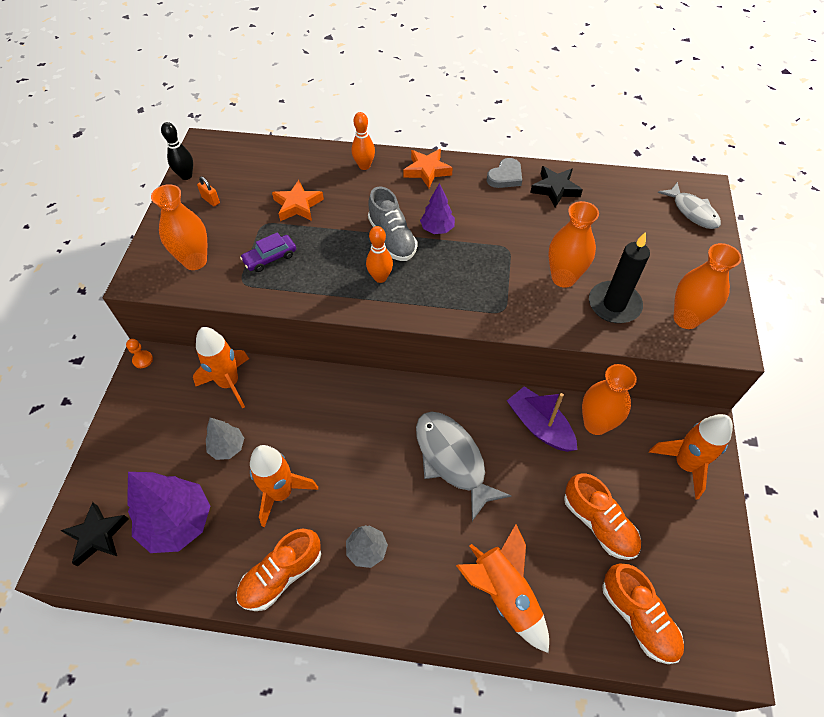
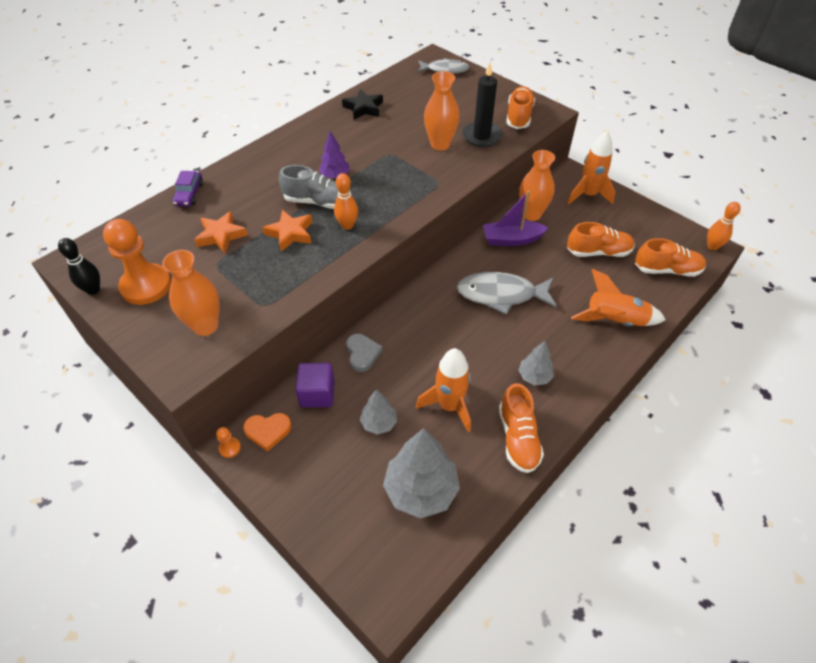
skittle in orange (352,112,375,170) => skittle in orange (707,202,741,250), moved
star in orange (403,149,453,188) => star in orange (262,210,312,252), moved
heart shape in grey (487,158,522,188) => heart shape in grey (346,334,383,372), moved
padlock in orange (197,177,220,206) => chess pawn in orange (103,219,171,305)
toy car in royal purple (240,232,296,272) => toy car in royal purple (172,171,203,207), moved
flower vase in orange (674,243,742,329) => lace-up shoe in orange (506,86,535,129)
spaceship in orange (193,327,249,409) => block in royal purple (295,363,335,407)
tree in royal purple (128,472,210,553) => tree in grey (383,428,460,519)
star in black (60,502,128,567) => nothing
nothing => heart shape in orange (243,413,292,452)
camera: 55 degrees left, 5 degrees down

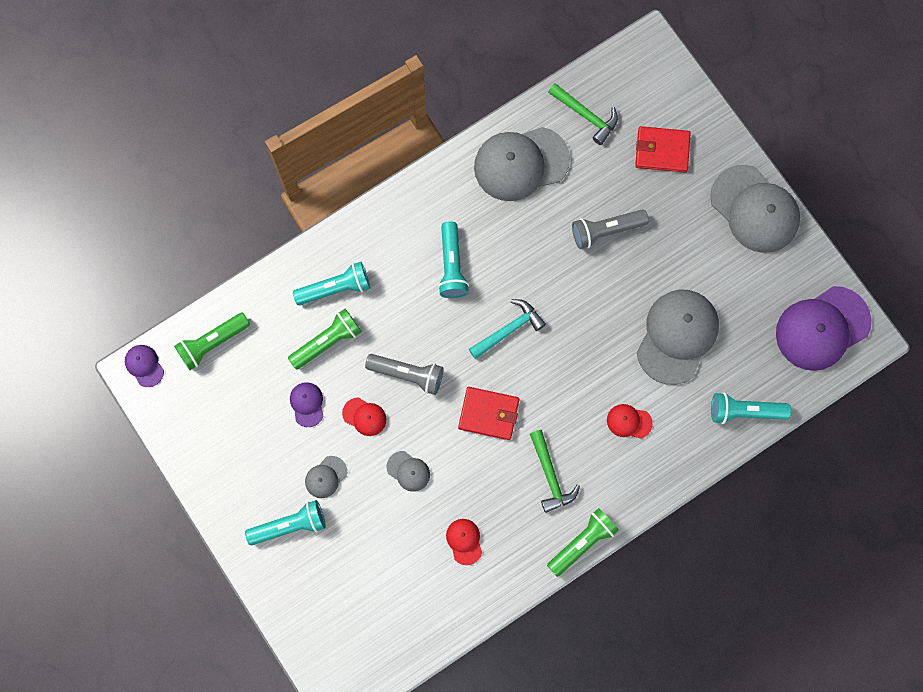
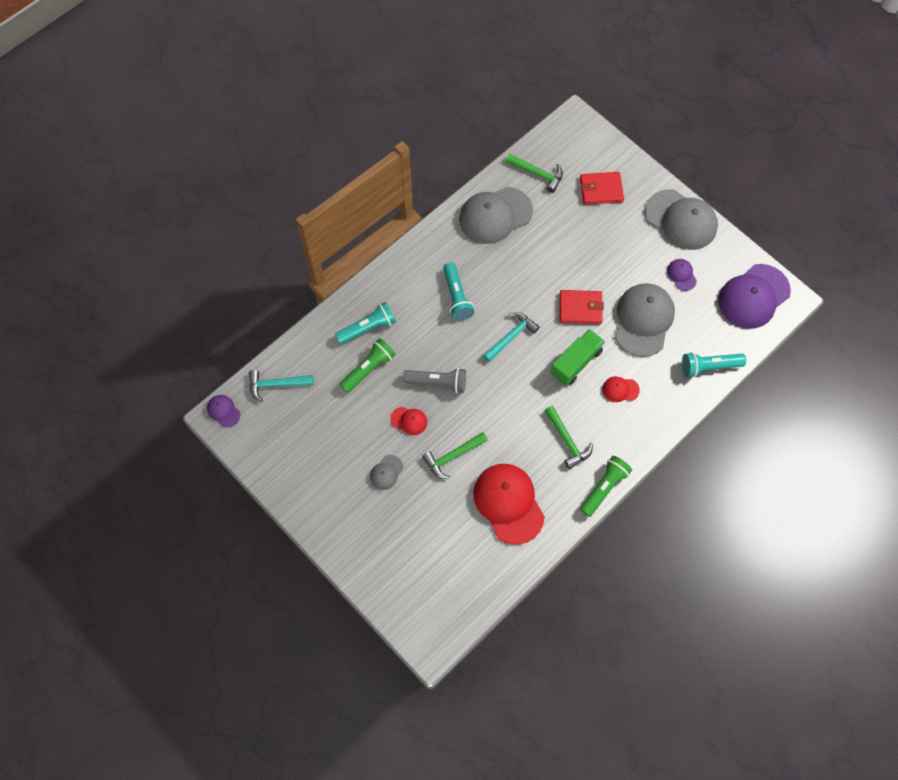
pocket torch in grey (572,209,649,249) => nothing
pocket torch in emerald (174,312,250,370) => hammer in aqua (249,370,314,402)
cap in royal purple (290,382,324,427) => cap in royal purple (667,259,697,291), moved
card wallet in red (458,387,520,440) => card wallet in red (560,290,604,324), moved
cap in grey (387,451,430,492) => hammer in emerald (422,432,488,479)
pocket torch in aqua (245,500,326,545) => nothing
cap in red (446,519,482,565) => cap in red (473,464,545,545), x2.20
nothing => lorry in emerald (550,329,605,386)
camera: 10 degrees left, 10 degrees down

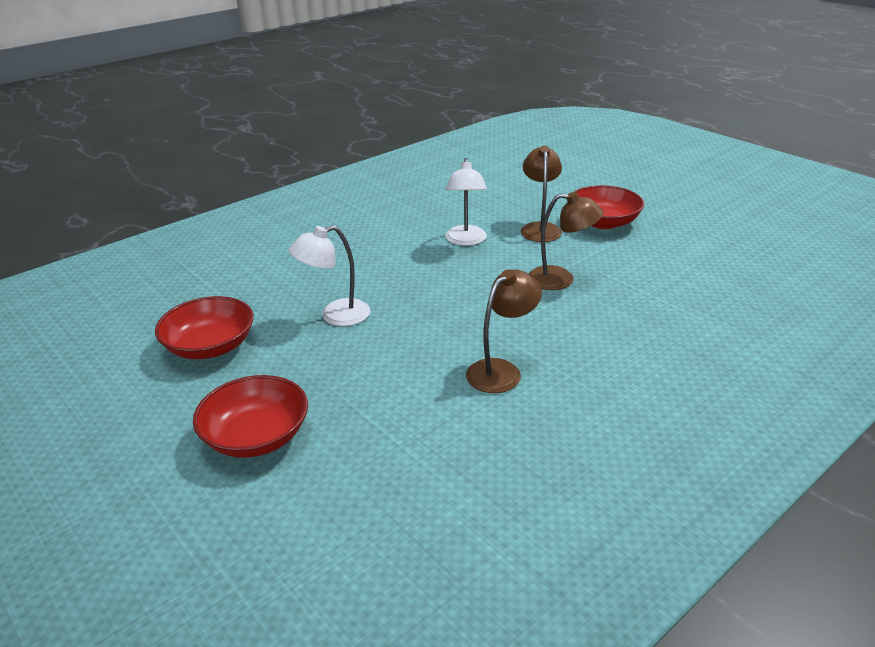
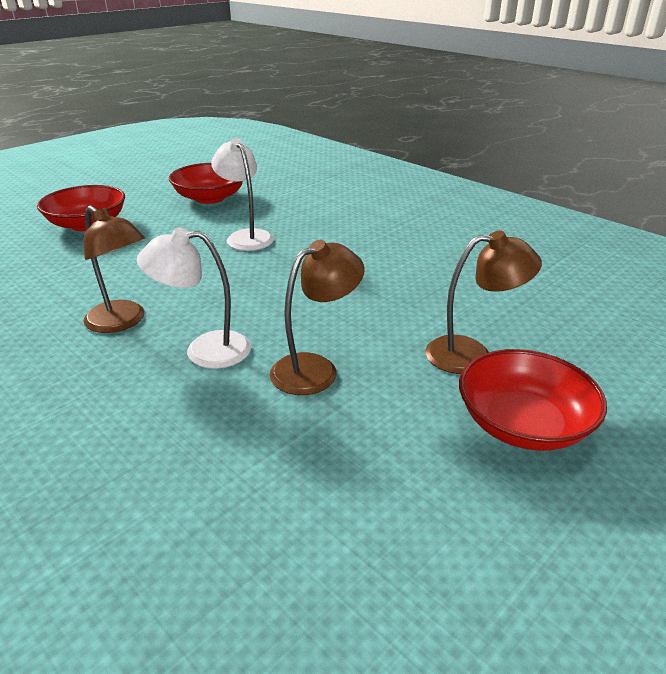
lamp in snow-white (446,158,487,246) => lamp in snow-white (137,227,251,369), moved
lamp in dark brown (529,192,604,290) => lamp in dark brown (270,240,365,395), 135 degrees counterclockwise
camera: 85 degrees right, 0 degrees up

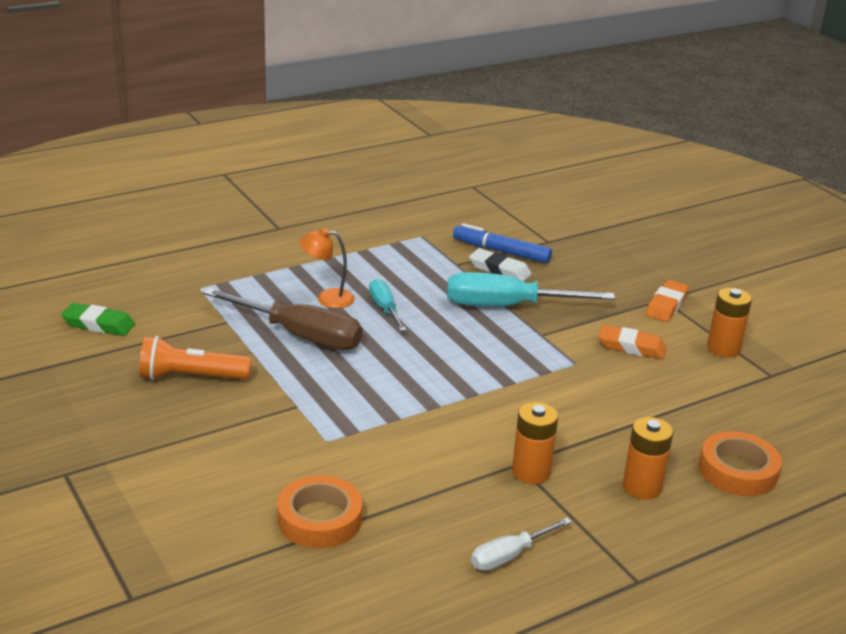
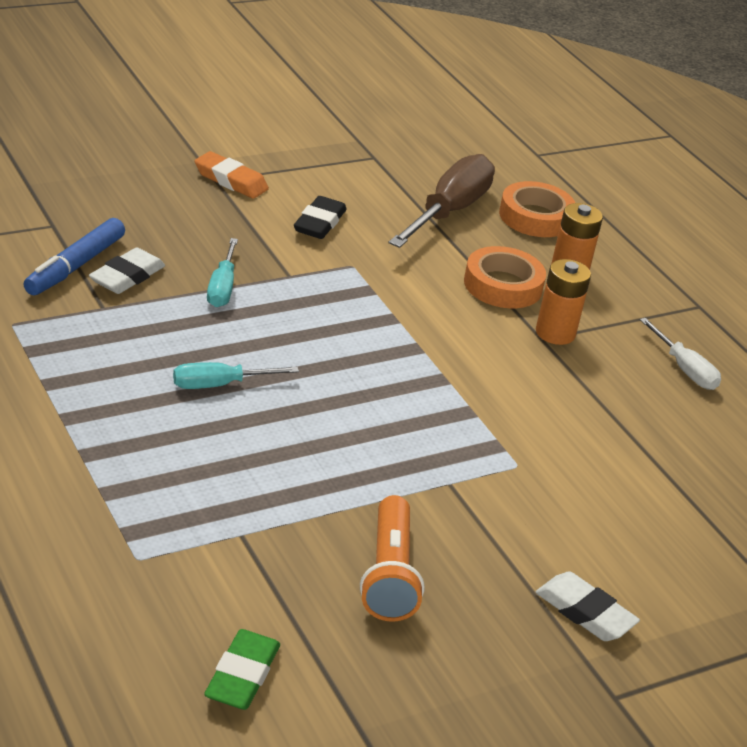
lamp in orange (300,228,355,308) => nothing
flat screwdriver in aqua (447,272,615,306) => flat screwdriver in aqua (207,238,238,307), x0.54
flat screwdriver in dark brown (203,288,363,350) => flat screwdriver in dark brown (389,154,495,248), moved
AA battery in orange (707,288,752,357) => nothing
gum eraser in orange (598,325,667,359) => gum eraser in black (294,196,347,239)
sticky tape in orange (277,476,362,548) => sticky tape in orange (464,246,546,308), moved
nothing => gum eraser in snow-white (536,571,640,641)
camera: 90 degrees left, 5 degrees up

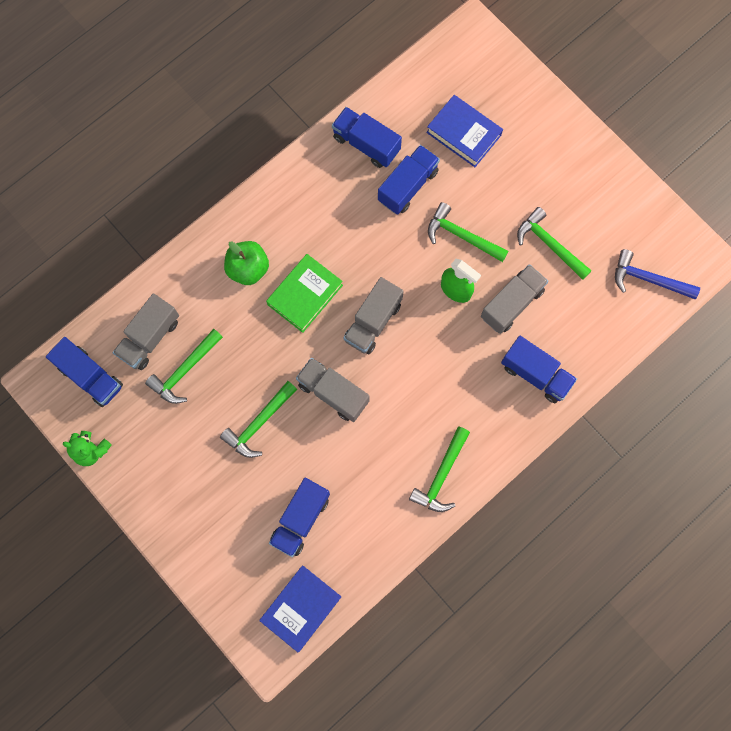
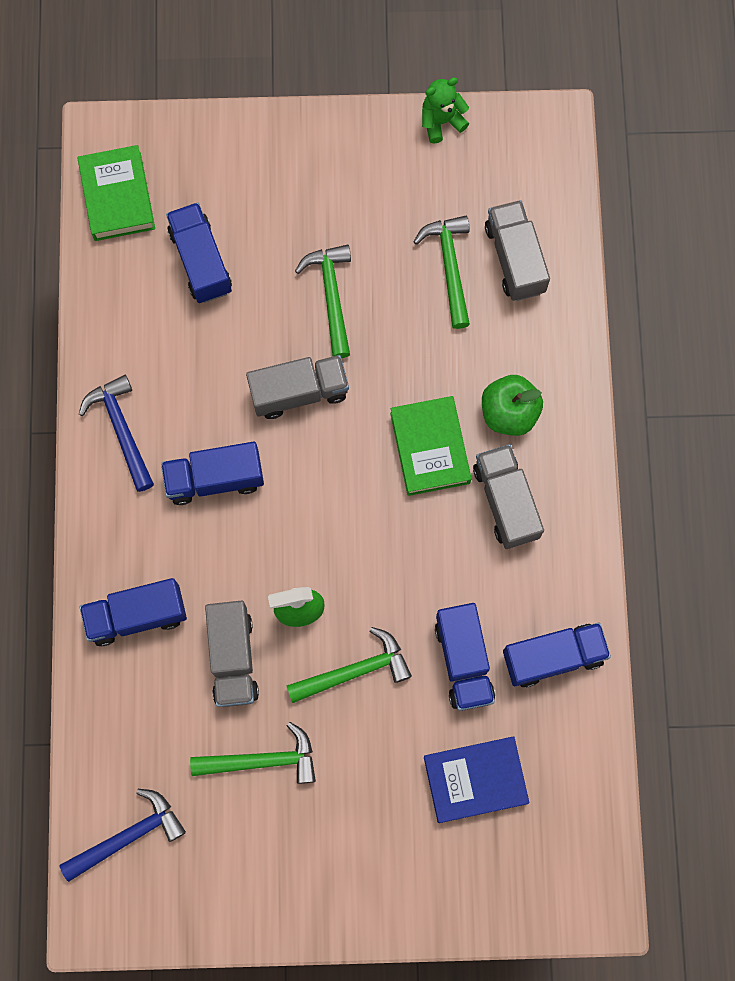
lorry in grey (344,277,404,354) => lorry in grey (473,444,544,549), moved
lorry in blue (46,337,123,407) => lorry in blue (161,442,264,505), moved
hammer in emerald (409,427,470,512) => hammer in blue (79,375,154,492)
hardcover in blue (259,565,341,652) => hardcover in emerald (77,145,155,241)
camera: 130 degrees right, 0 degrees up

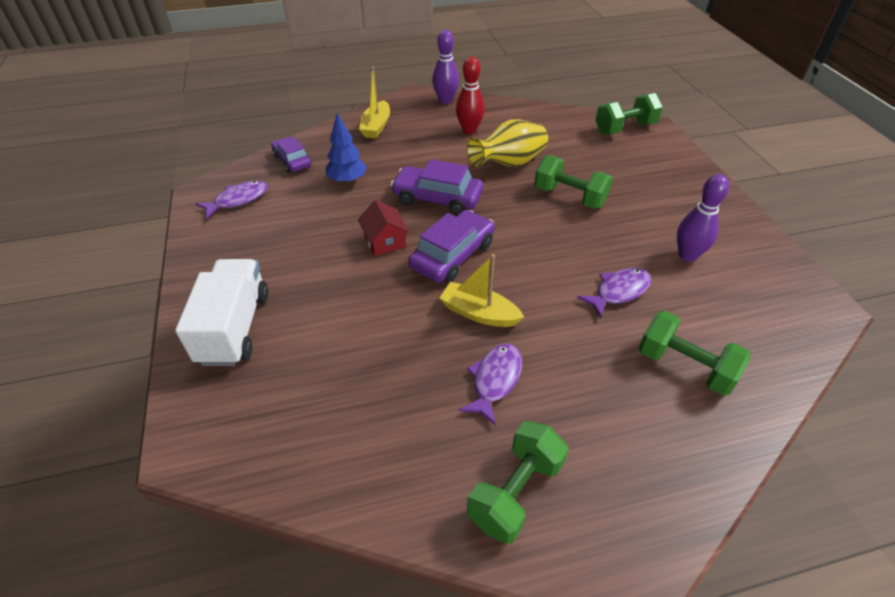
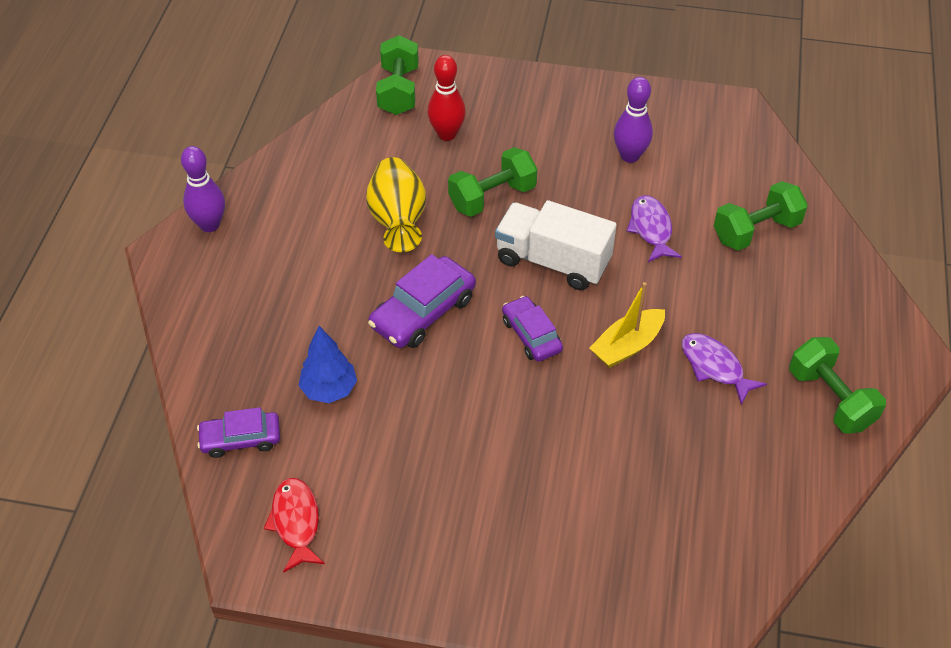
skittle in red (456,57,485,134) => skittle in red (428,55,466,141), moved
boat in bright yellow (359,67,390,139) => nothing
fish figure in royal purple (196,181,268,219) => fish figure in red (264,478,325,573)
house in red (358,200,410,256) => nothing
toy car in royal purple (408,210,495,283) => toy car in royal purple (502,296,563,362), x0.65
lorry in snow-white (175,259,268,366) => lorry in snow-white (495,200,616,290), moved
camera: 65 degrees left, 5 degrees up

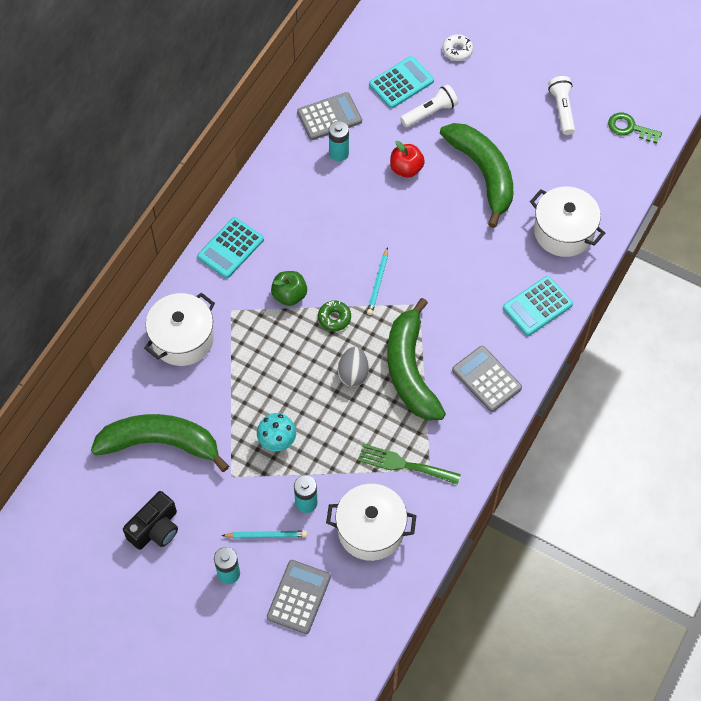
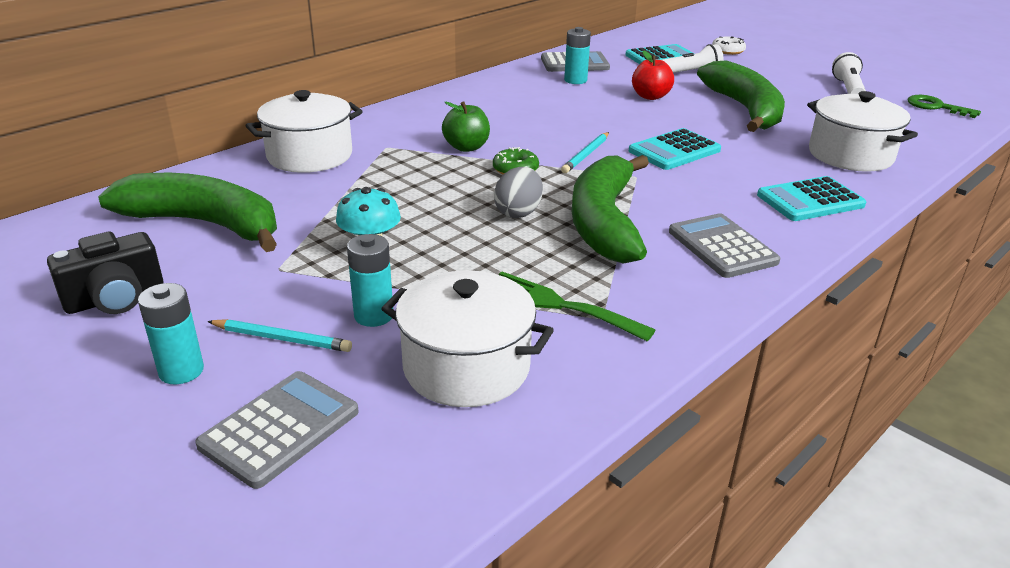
pocket calculator in aqua (197,217,264,278) => pocket calculator in aqua (629,128,721,170), moved
camera: 15 degrees right, 30 degrees down

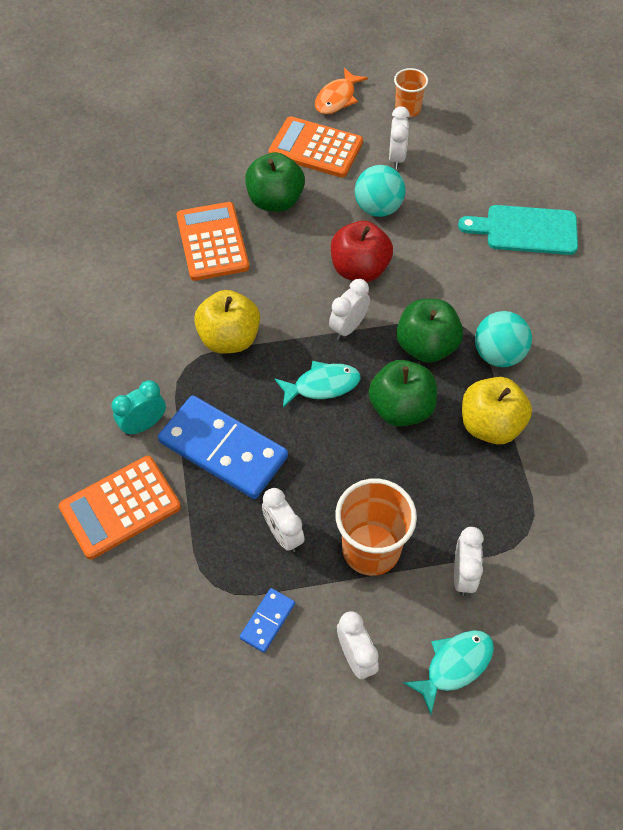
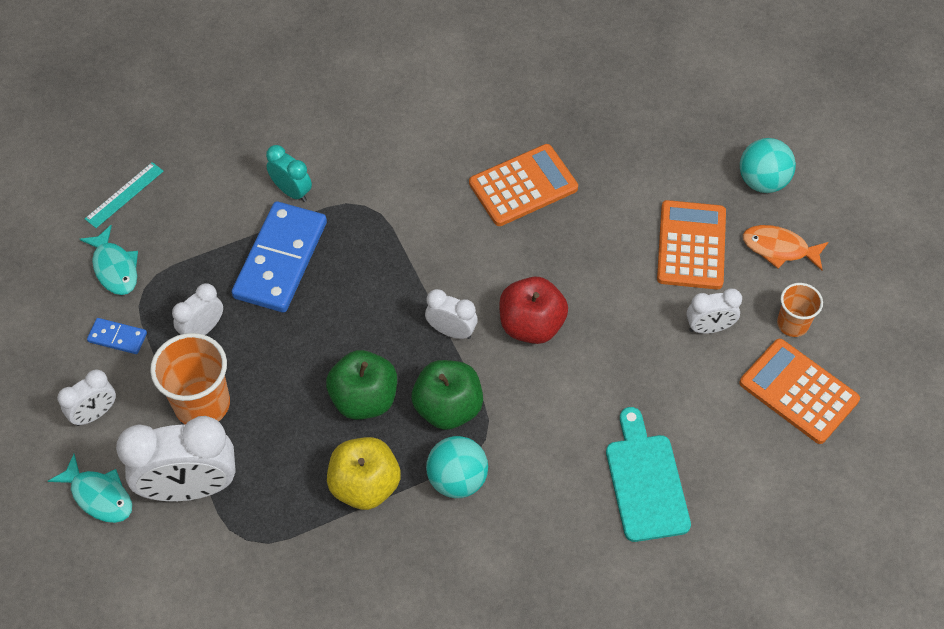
apple fruit in emerald (245,152,305,212) => nothing
ball in aqua (355,165,405,217) => ball in aqua (740,138,796,193), moved
apple fruit in bright yellow (194,290,260,354) => nothing
fish figure in aqua (275,361,360,408) => fish figure in aqua (80,225,138,295), moved
pocket calculator in orange (59,456,181,559) => pocket calculator in orange (739,339,860,444), moved
alarm clock in snow-white (454,527,484,596) => alarm clock in snow-white (116,416,236,501), x1.91
nothing => straightedge in aqua (85,162,164,228)
camera: 75 degrees right, 0 degrees up

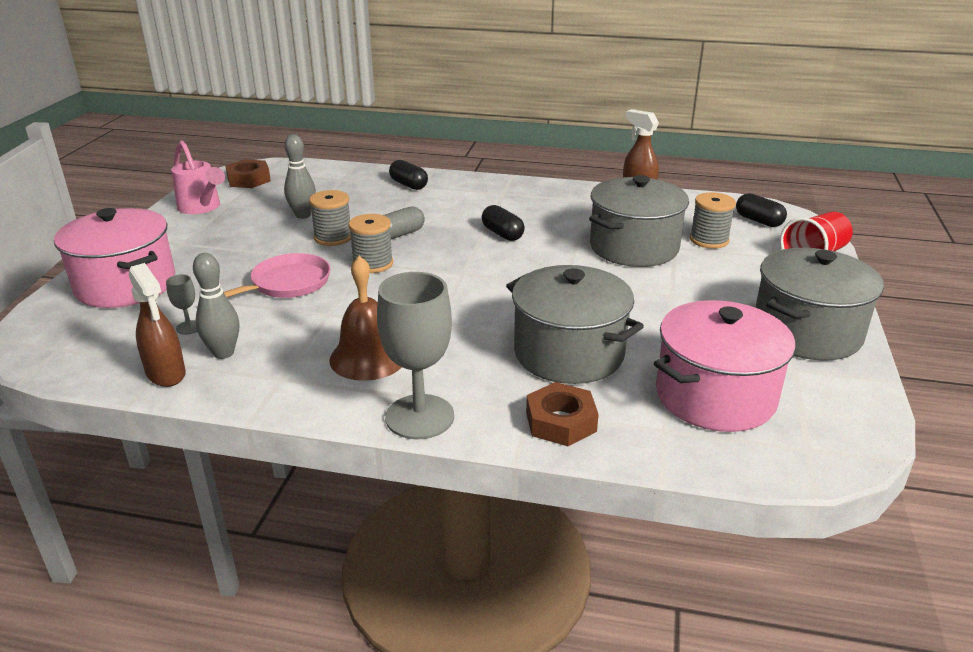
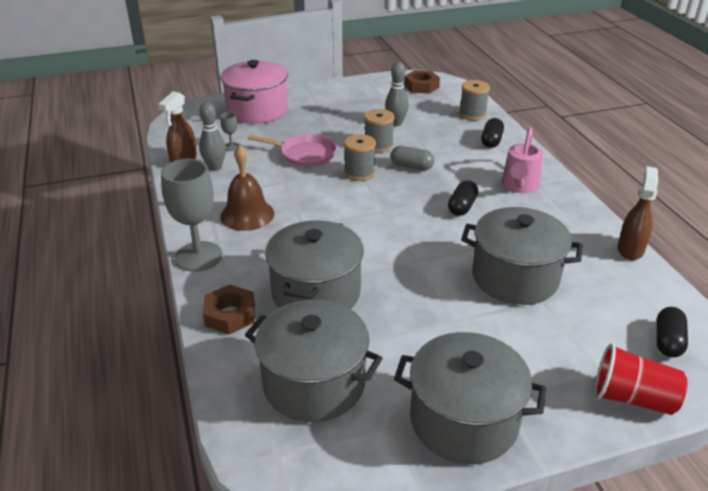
watering pot in pink (171,141,225,214) => watering pot in pink (502,127,543,193), moved
spool in grey (690,192,736,249) => spool in grey (459,80,490,120), moved
stockpot in pink (654,300,796,432) => stockpot in grey (245,299,383,422)
camera: 60 degrees right, 5 degrees up

